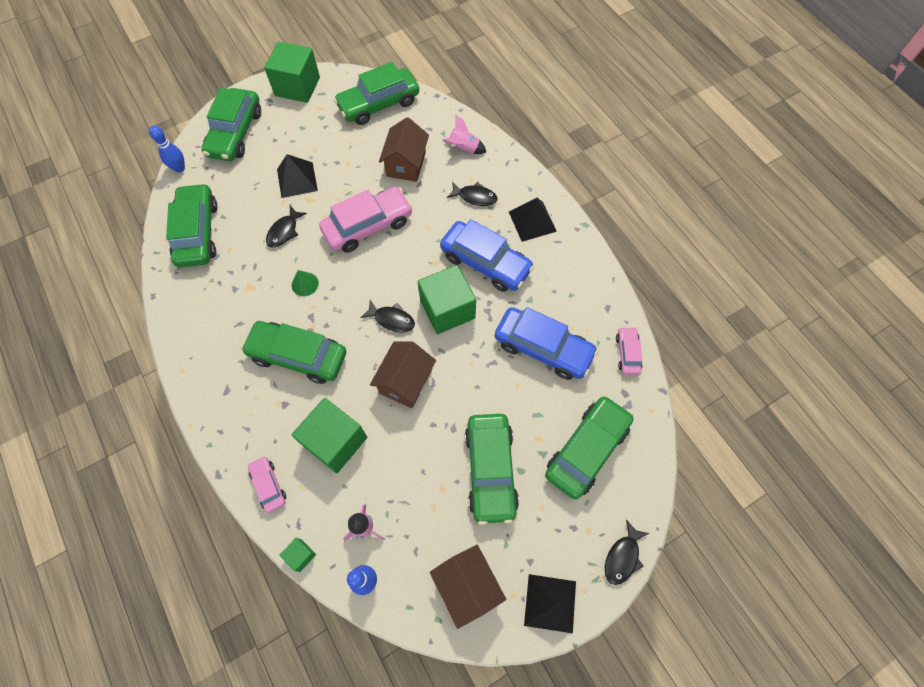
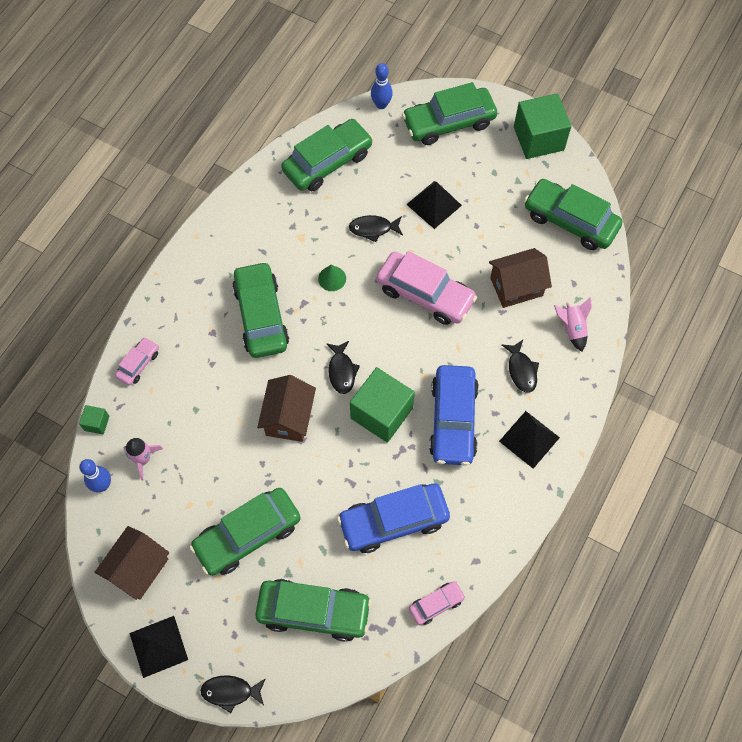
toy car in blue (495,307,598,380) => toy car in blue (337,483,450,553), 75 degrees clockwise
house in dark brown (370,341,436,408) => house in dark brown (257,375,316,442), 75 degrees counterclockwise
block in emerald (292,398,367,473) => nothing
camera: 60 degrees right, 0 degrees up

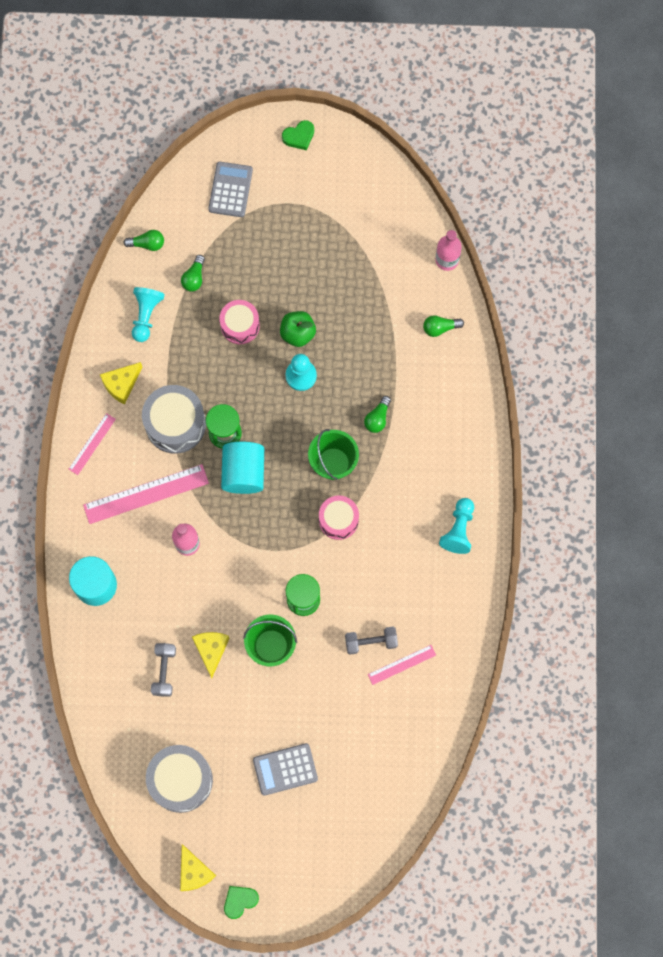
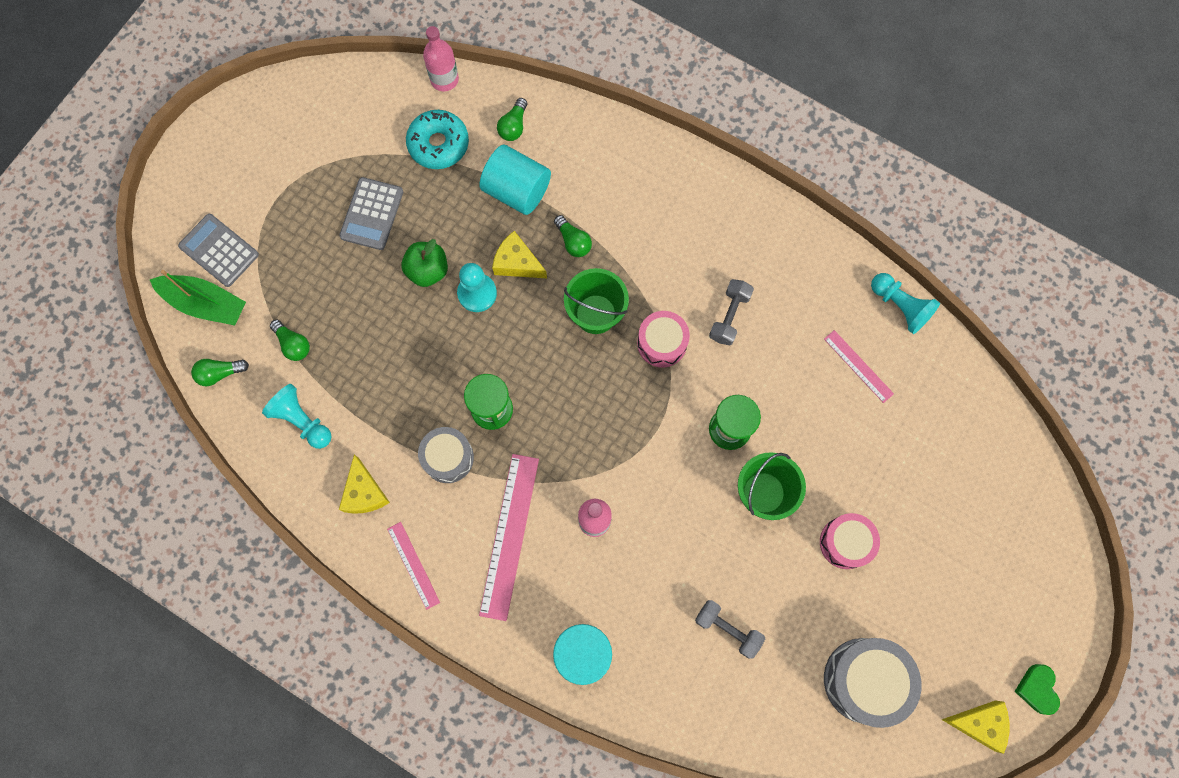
heart shape in emerald (282,120,314,150) => nothing
light bulb in emerald (123,230,164,251) => light bulb in emerald (191,359,249,387), 135 degrees counterclockwise
toy drum in pink (219,300,260,344) => toy drum in pink (820,513,880,569), moved
toy drum in grey (142,385,206,454) => toy drum in grey (418,427,474,483), x0.65
solid cylinder in aqua (221,442,264,494) => solid cylinder in aqua (479,145,551,215), moved
chess pawn in aqua (439,498,474,554) => chess pawn in aqua (871,273,940,334), moved
hand weight in grey (345,627,398,655) => hand weight in grey (709,279,754,345), moved
cheese wedge in bright yellow (192,632,230,678) => cheese wedge in bright yellow (492,231,547,278), moved
straightedge in pink (368,645,436,685) => straightedge in pink (824,330,894,403), 45 degrees counterclockwise
pocket calculator in grey (253,743,318,796) => pocket calculator in grey (339,177,403,250), moved
nothing => doughnut in aqua (406,110,469,169)
nothing => boat in emerald (150,270,246,326)
camera: 60 degrees left, 0 degrees up

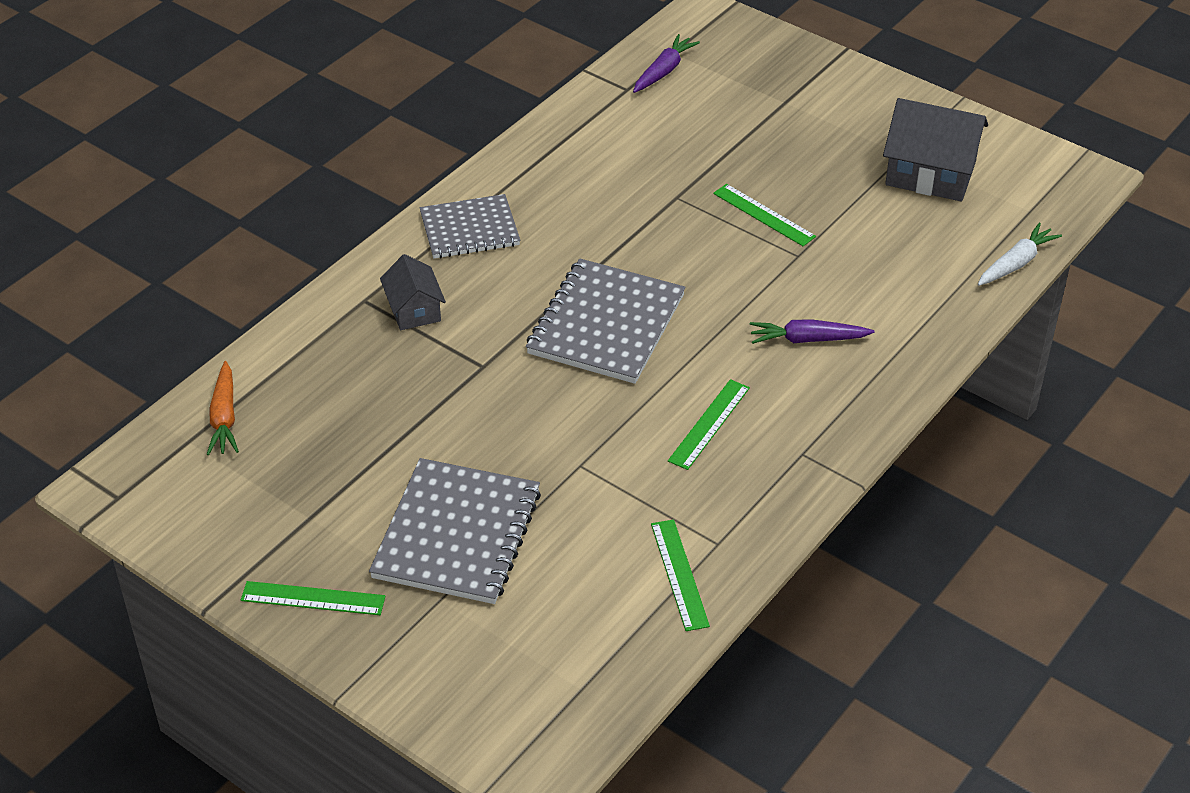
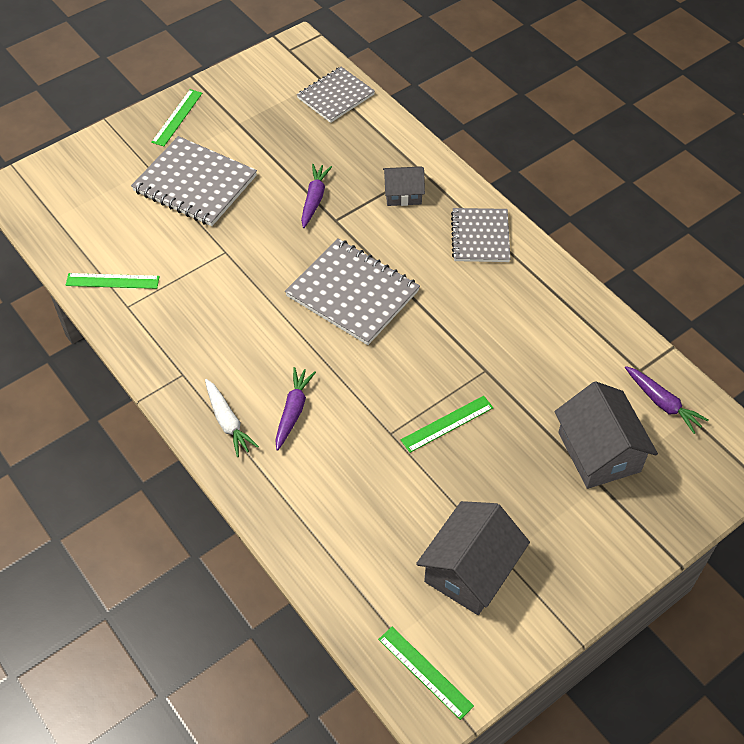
carrot in snow-white (978,222,1062,286) => carrot in snow-white (205,379,259,457), moved
carrot in orange (207,361,239,455) => exercise book in grey (297,67,375,123)
straightedge in emerald (668,379,750,470) => straightedge in emerald (378,627,474,720), moved
nothing => carrot in royal purple (301,164,332,228)
nothing => house in grey (555,381,658,489)
camera: 105 degrees right, 10 degrees up

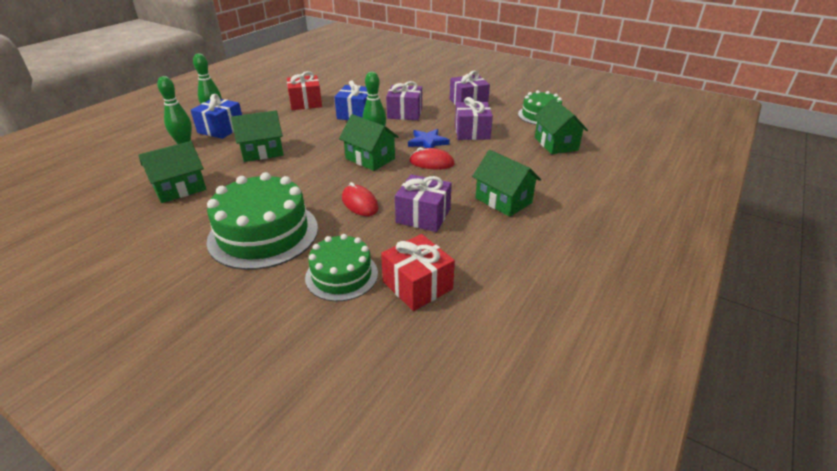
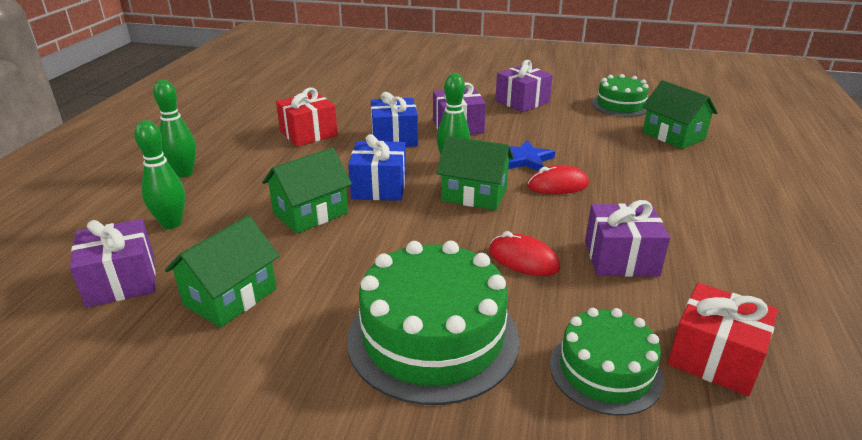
present in blue (191,94,242,139) => present in blue (348,134,406,201), moved
present in royal purple (455,97,493,140) => present in royal purple (70,219,156,308), moved
house in emerald (472,150,541,217) => nothing
camera: 20 degrees left, 5 degrees down

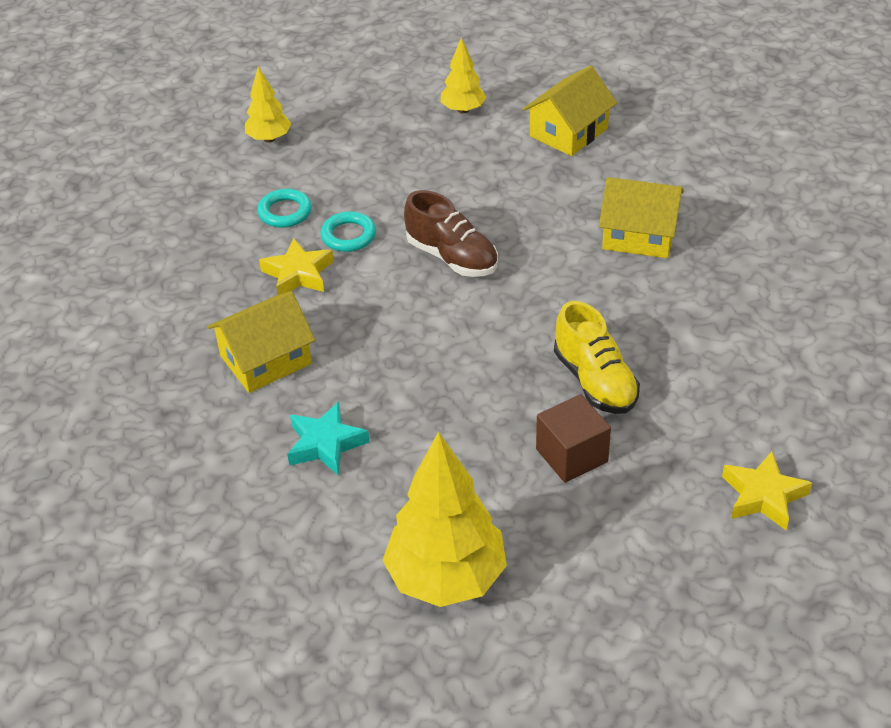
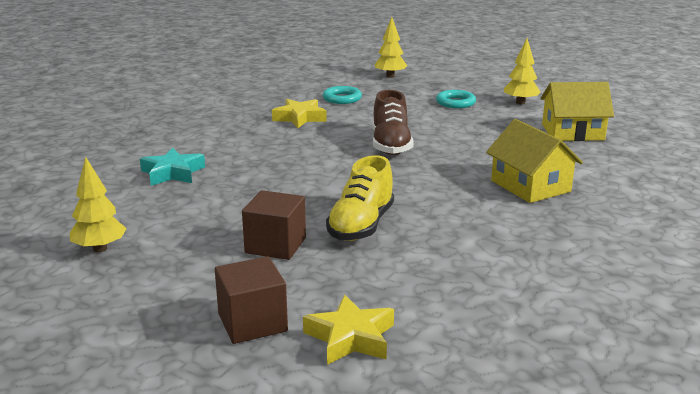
hoop in aqua (320,212,376,252) => hoop in aqua (436,90,476,108), moved
house in bright yellow (207,291,315,393) => nothing
tree in bright yellow (382,432,507,607) => tree in bright yellow (70,157,127,252), x0.54
nothing => block in dark brown (215,256,288,344)
camera: 45 degrees right, 20 degrees down

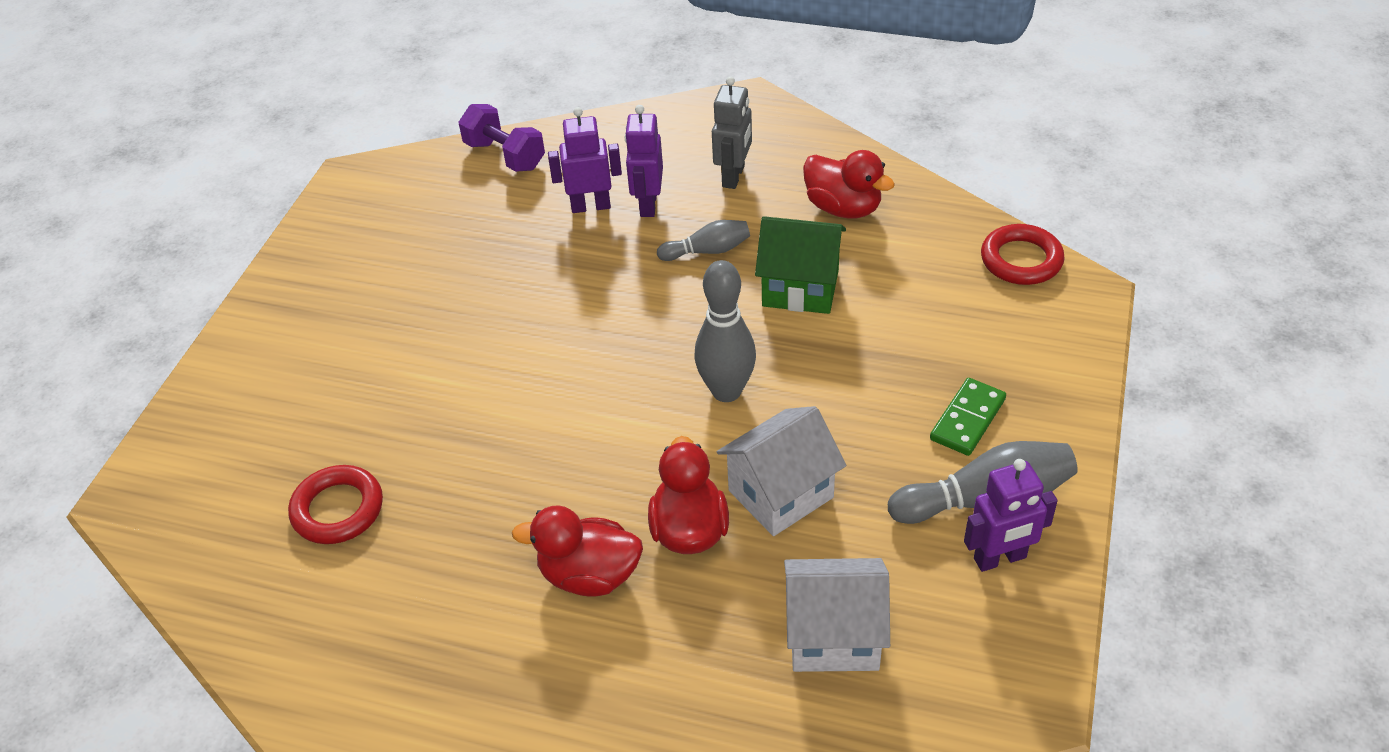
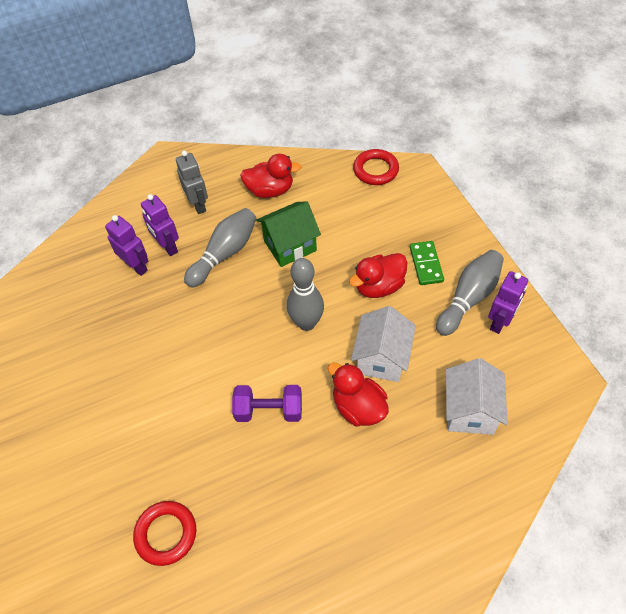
hand weight in royal purple (458,104,545,172) => hand weight in royal purple (232,385,302,422), moved
robot figure in royal purple (548,107,622,213) => robot figure in royal purple (105,215,148,276), 90 degrees clockwise
skittle in grey (657,220,750,261) => skittle in grey (184,208,257,288), x1.67
duck in red (512,505,643,597) => duck in red (349,253,407,298), moved
house in snow-white (784,558,890,672) => house in snow-white (446,358,508,435), 45 degrees counterclockwise
camera: 40 degrees left, 10 degrees up

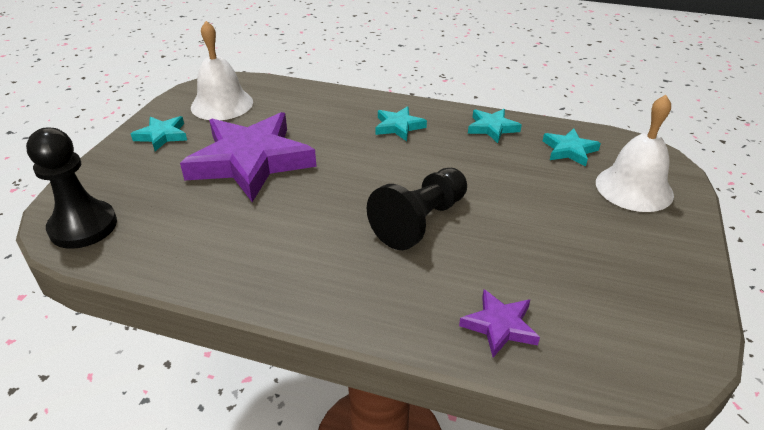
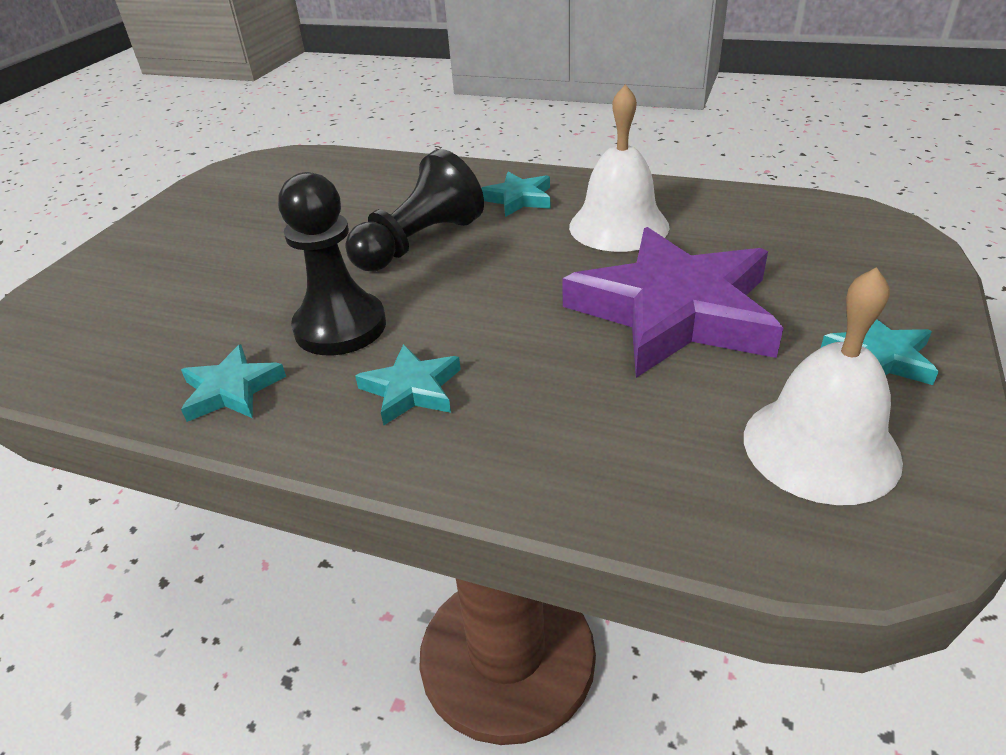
bell in snow-white (596,95,674,212) => bell in snow-white (569,84,670,252), moved
chess pawn in black (26,128,117,249) => chess pawn in black (278,172,386,355), moved
star in aqua (543,128,601,167) => star in aqua (481,172,551,217), moved
star in royal purple (459,289,540,357) => nothing
camera: 175 degrees left, 0 degrees up

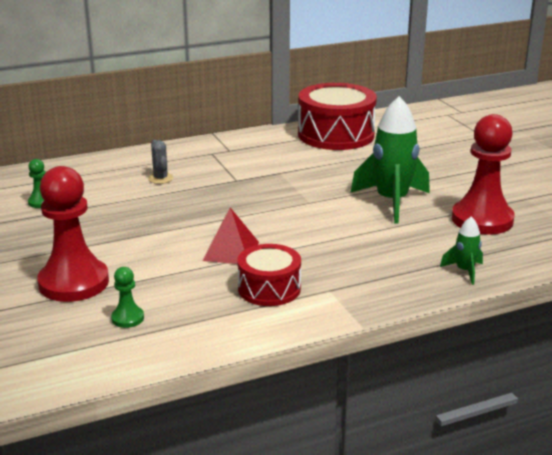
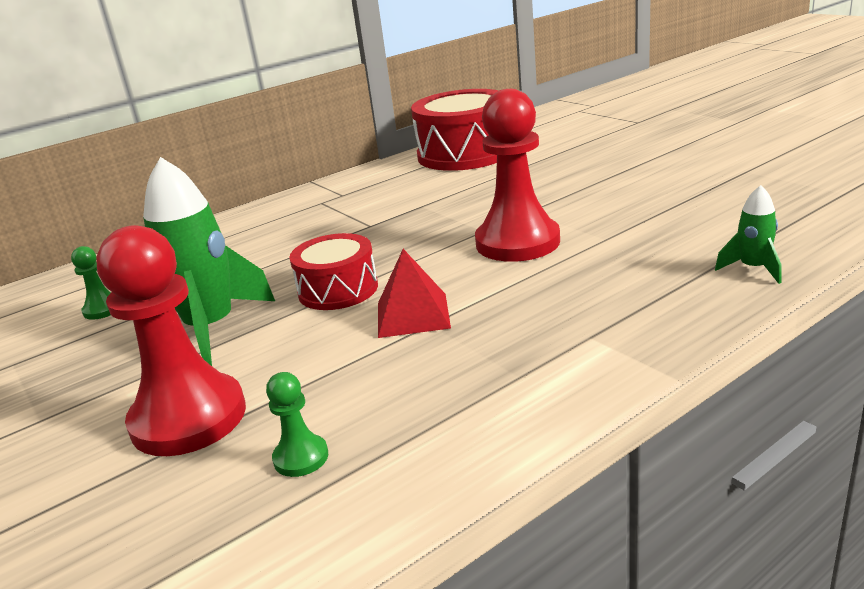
spaceship in emerald (350,96,430,223) => spaceship in emerald (143,157,275,366), moved
chess pawn in red (452,114,515,235) => chess pawn in red (475,89,560,262), moved
cactus in grey (148,140,173,184) => nothing
toy drum in red (237,244,301,306) => toy drum in red (289,233,378,310), moved
camera: 10 degrees left, 0 degrees up

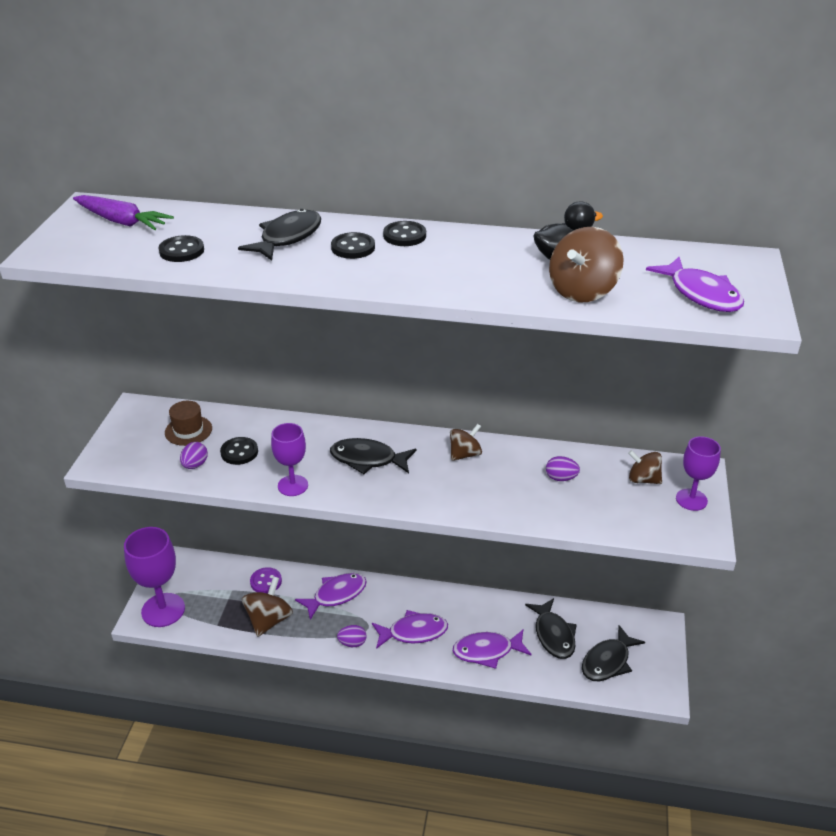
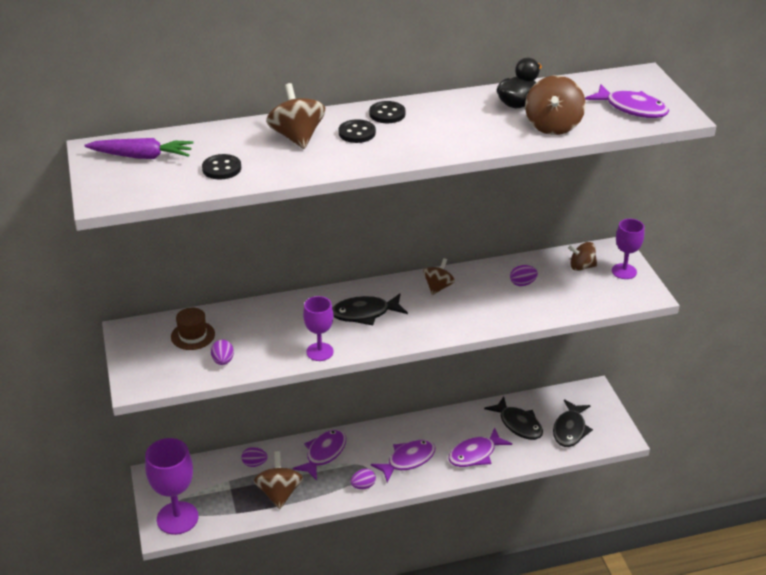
fish figure in black (238,209,321,261) => whirligig in dark brown (266,83,325,149)
button in black (220,437,258,465) => nothing
button in royal purple (250,567,282,594) => egg in royal purple (241,447,268,467)
camera: 25 degrees left, 0 degrees up

